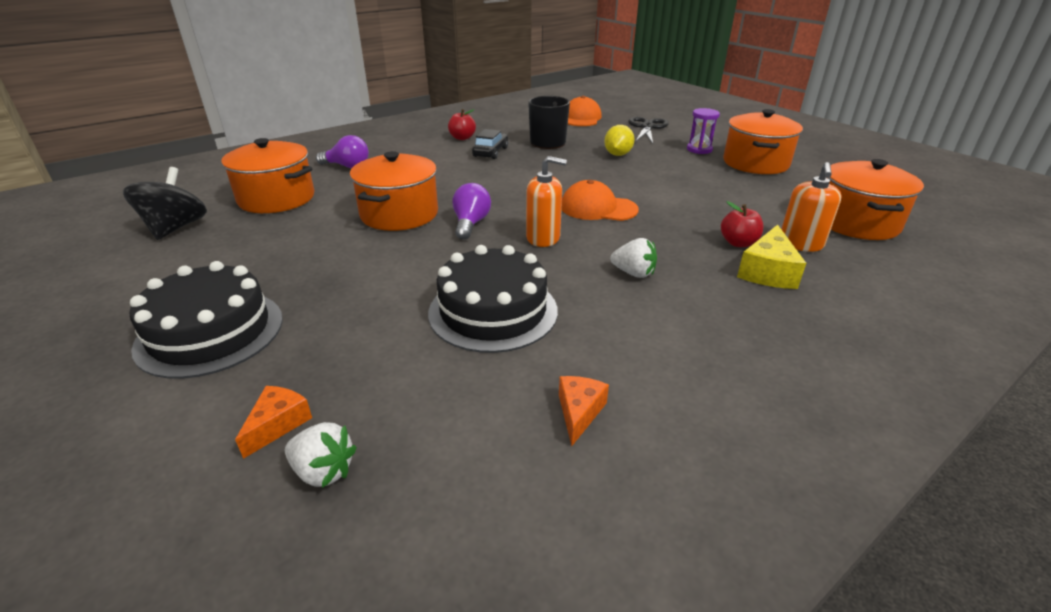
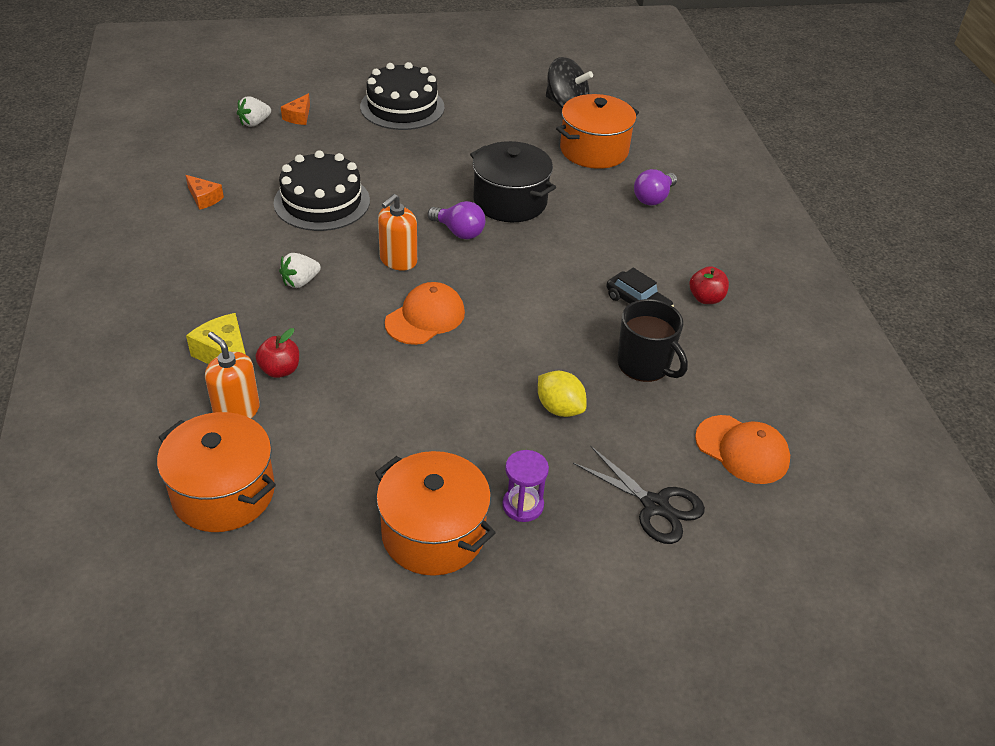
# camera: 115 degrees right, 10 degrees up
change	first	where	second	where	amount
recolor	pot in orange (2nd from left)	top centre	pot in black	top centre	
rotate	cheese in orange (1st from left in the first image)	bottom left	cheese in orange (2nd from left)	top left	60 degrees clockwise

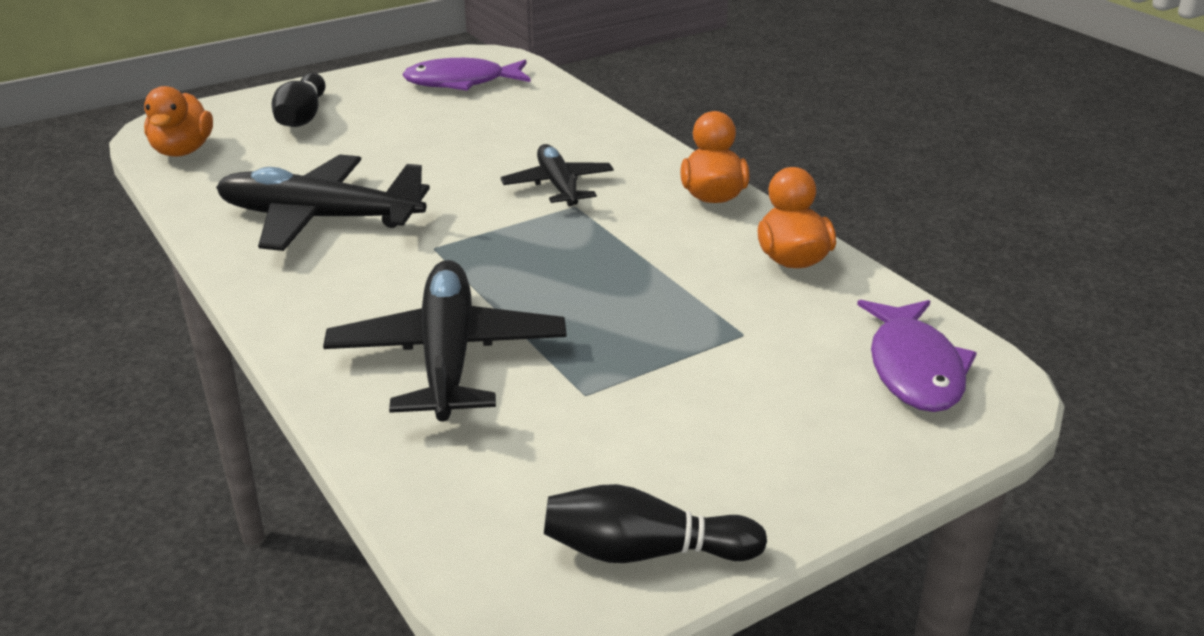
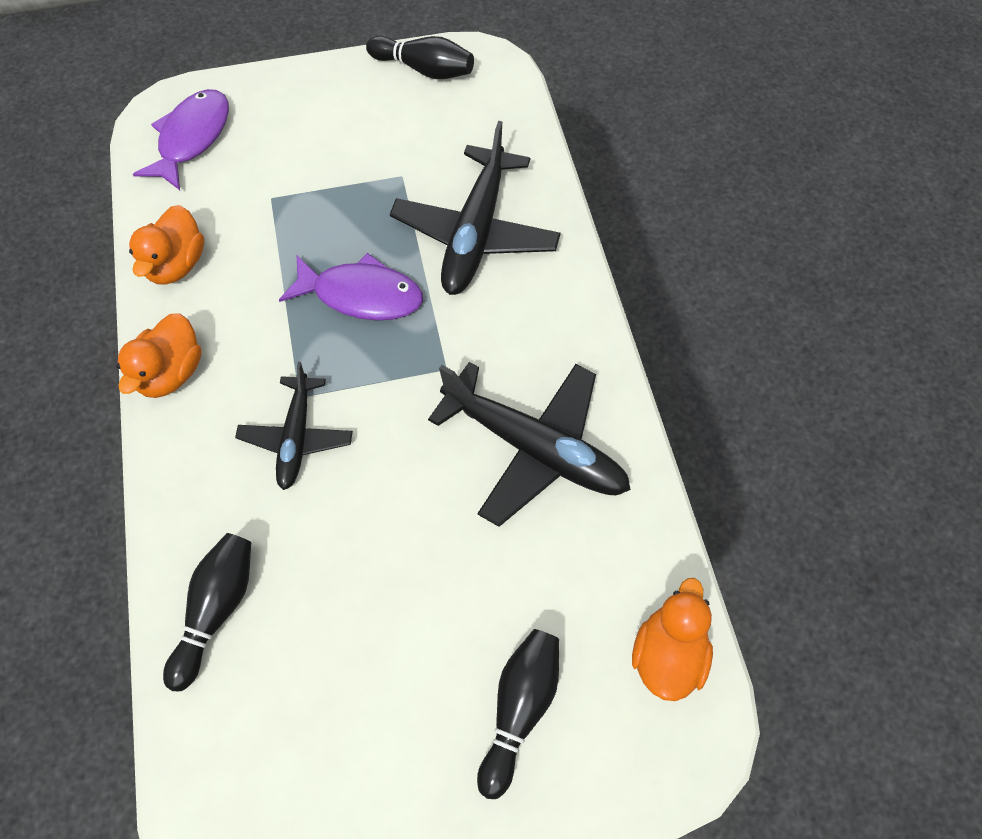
# camera: 160 degrees left, 30 degrees up
change	first	where	second	where	amount
insert			bowling pin in black (1st from left)	bottom left	
move	fish in purple (1st from left in the first image)	top centre	fish in purple (2nd from left)	centre	

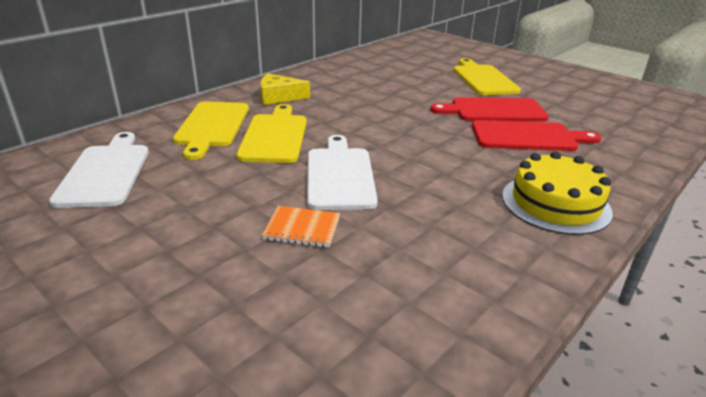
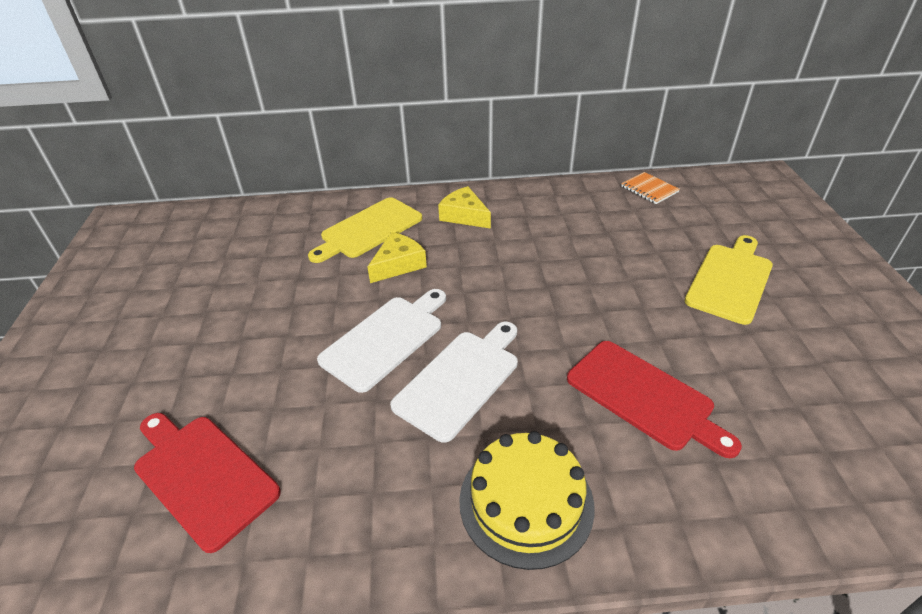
# camera: 45 degrees right, 10 degrees up
change	first	where	second	where	amount
move	cutting board in white (1st from left in the first image)	middle left	cutting board in white (2nd from left)	centre	
move	notebook in orange	centre		top right	
move	cutting board in red (1st from left)	top right		bottom left	
replace	cutting board in yellow (2nd from left)	centre	cheese in yellow (1st from left)	centre	

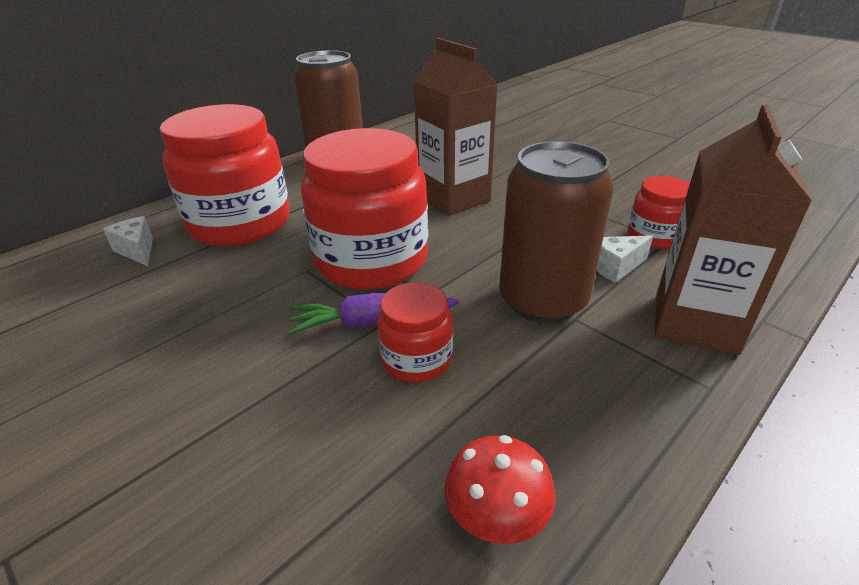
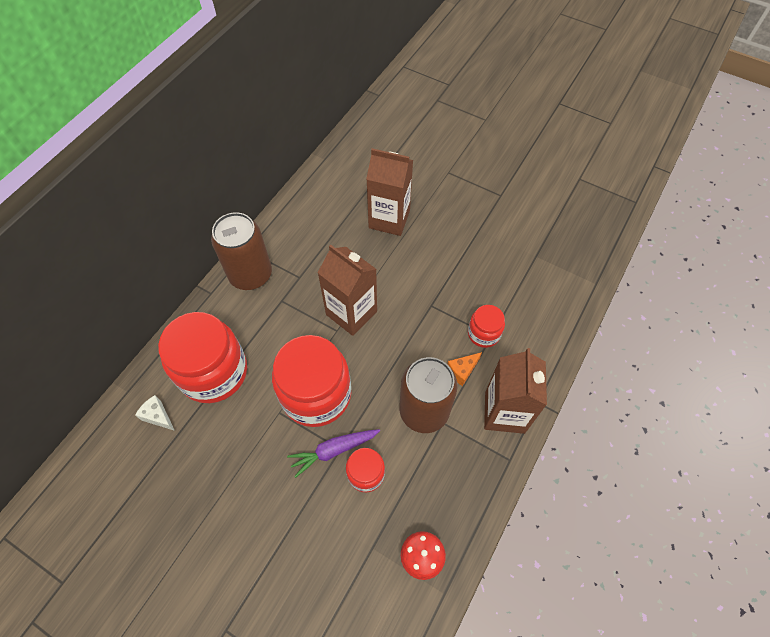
# camera: 15 degrees left, 25 degrees up
change	first	where	second	where	amount
insert			carton in brown (2nd from left)	top centre	
recolor	cheese in white (2nd from left)	middle right	cheese in orange	centre	

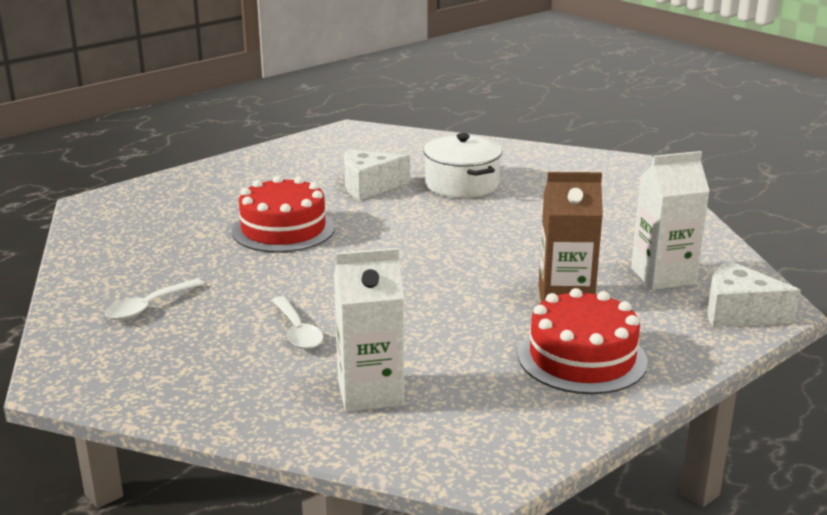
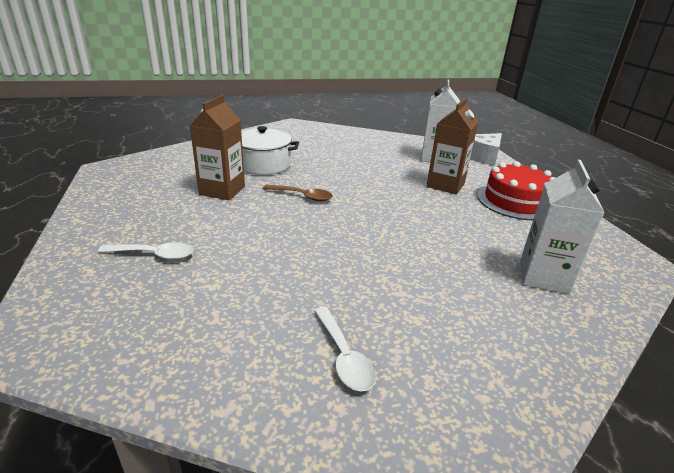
# camera: 65 degrees left, 5 degrees up
change	first	where	second	where	amount
delete	cake in red (1st from left)	centre			
insert			spoon in brown	centre	
move	spoon in white (2nd from left in the first image)	centre	spoon in white (1st from left)	middle left	
replace	cheese in white (1st from left)	centre	carton in brown (1st from left)	top left	

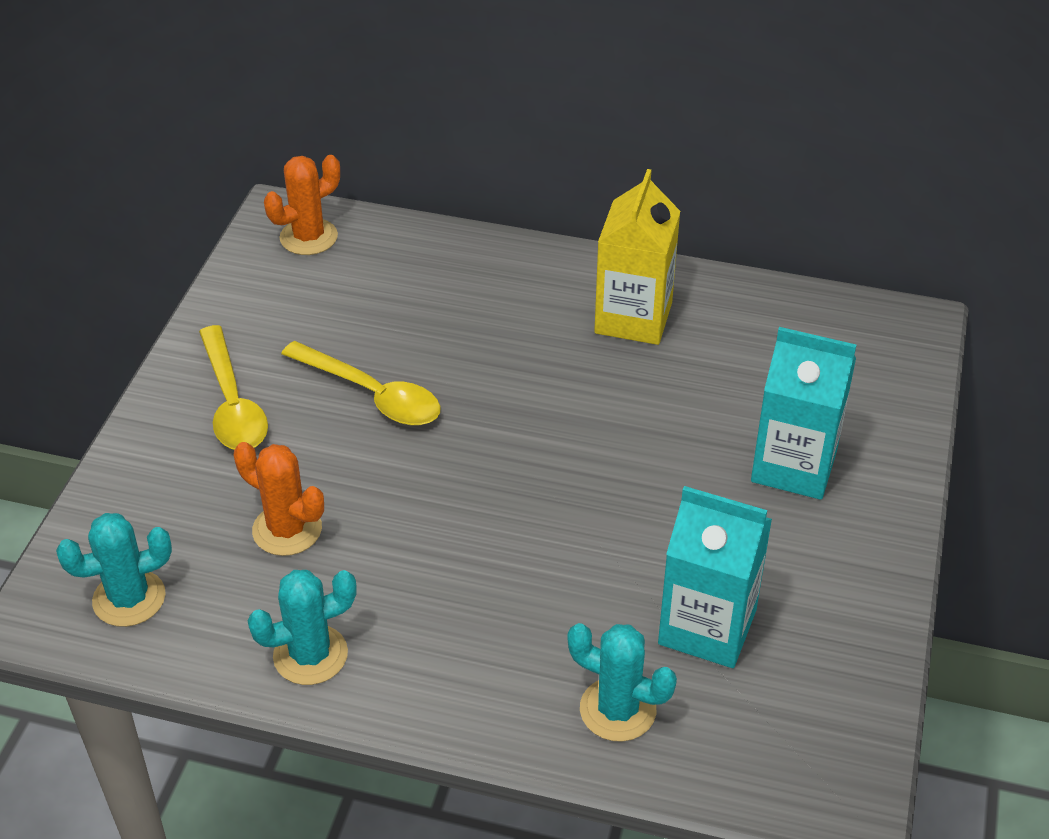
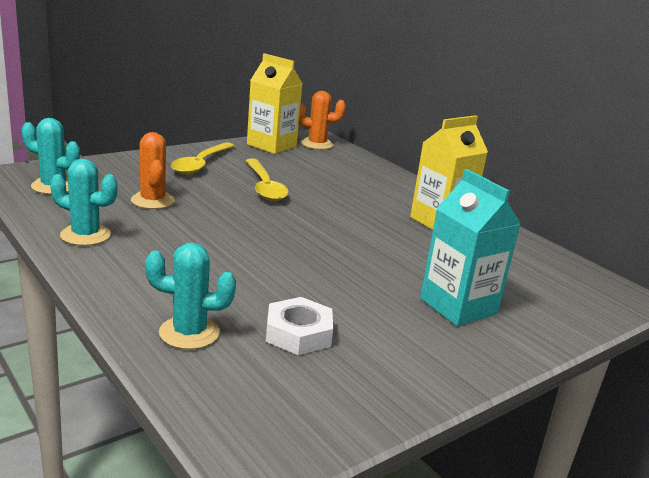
# camera: 35 degrees right, 20 degrees down
change	first	where	second	where	amount
insert			carton in yellow (1st from left)	top centre	
replace	carton in turquoise (1st from left)	bottom right	nut in white	bottom centre	
rotate	cactus in turquoise (3rd from left)	bottom centre		middle left	60 degrees counterclockwise

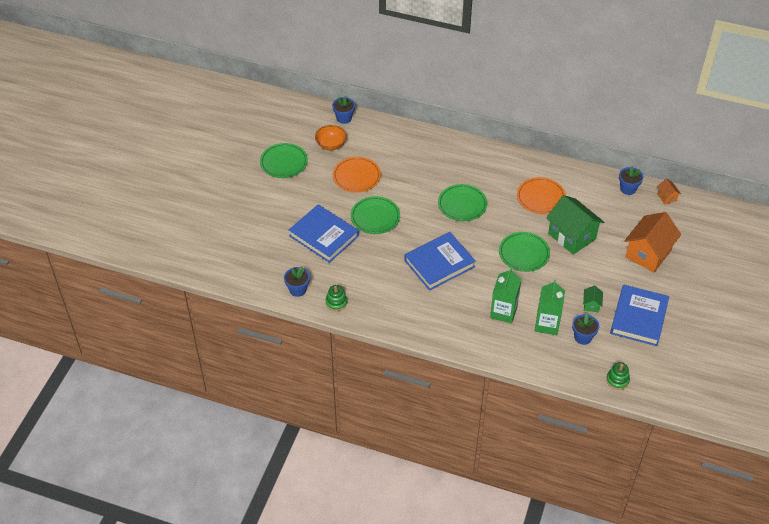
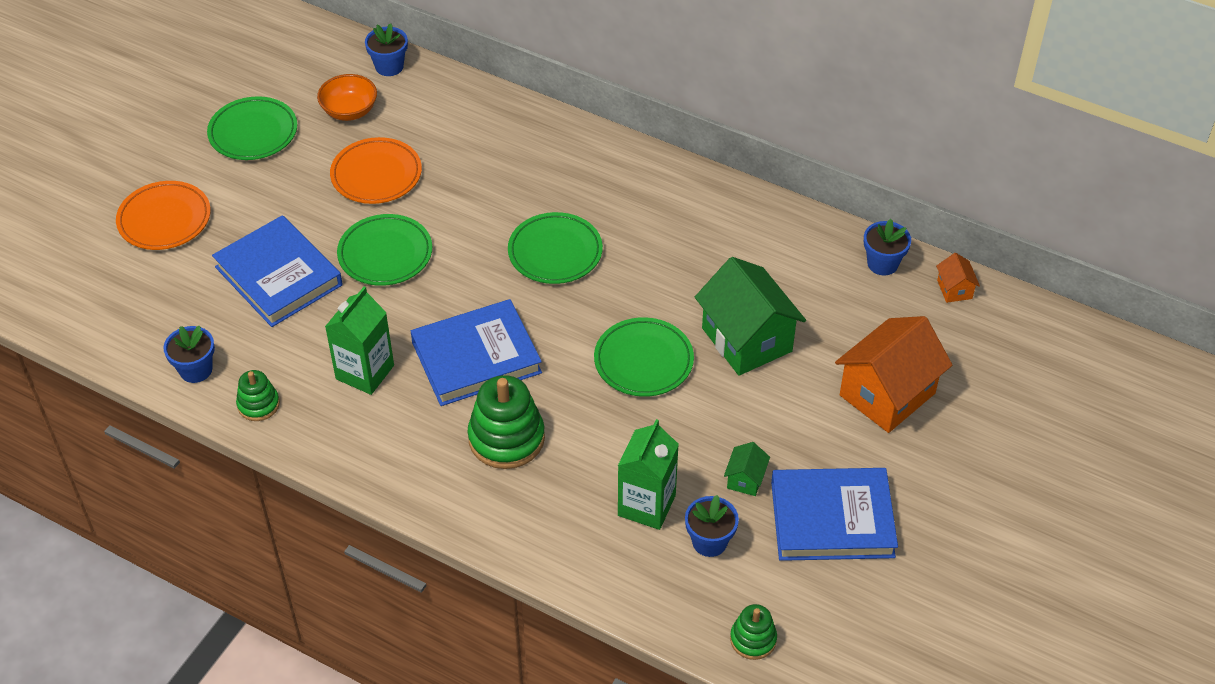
# camera: 10 degrees right, 0 degrees up
change	first	where	second	where	amount
insert			stacking toy in green (2nd from left)	centre	
move	carton in green (1st from left)	centre		middle left	
move	plate in orange (2nd from left in the first image)	middle right	plate in orange (1st from left)	top left	
rotate	book in blue (3rd from left)	middle right		bottom right	60 degrees clockwise

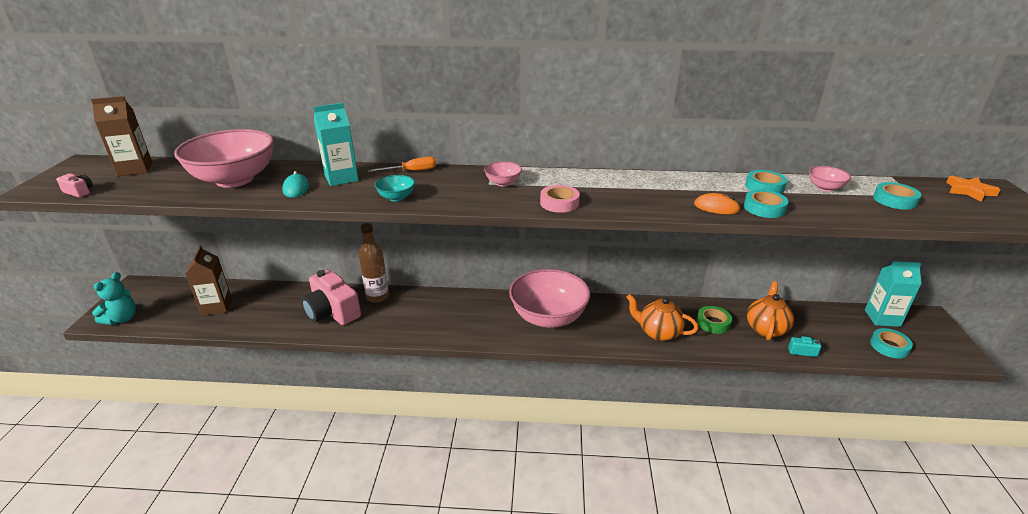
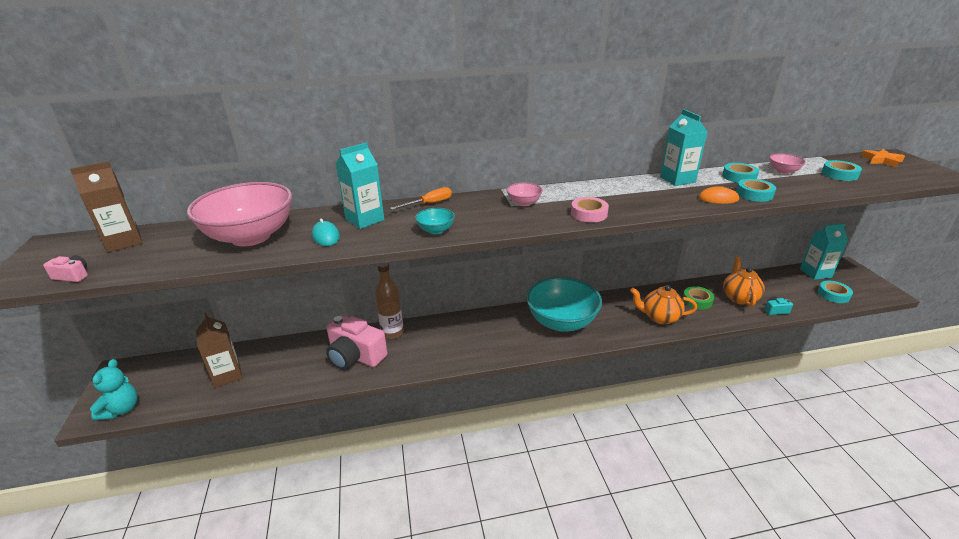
# camera: 15 degrees left, 0 degrees up
change	first	where	second	where	amount
insert			carton in turquoise (2nd from left)	top right	
recolor	bowl in pink (3rd from left)	centre	bowl in turquoise (2nd from left)	centre	

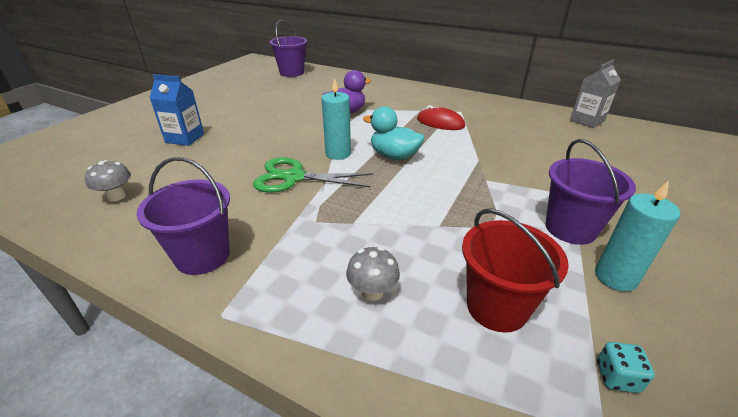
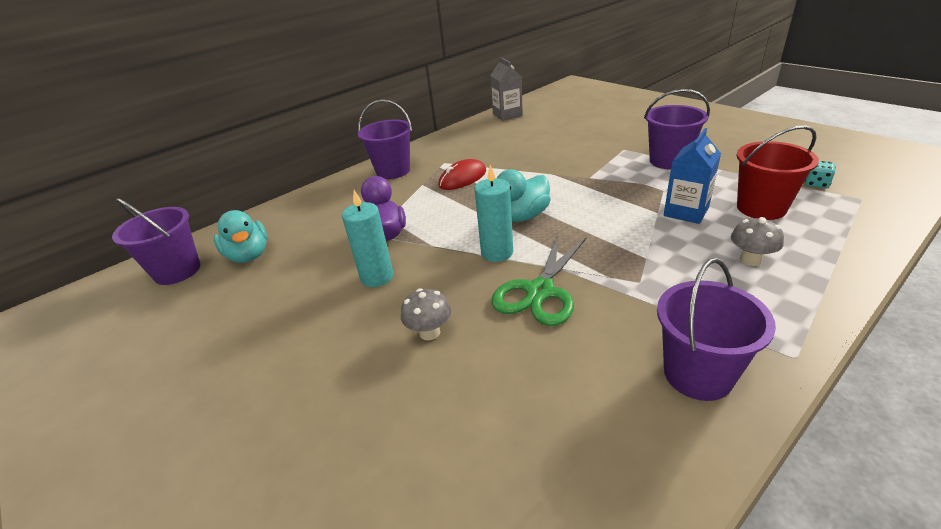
# camera: 65 degrees left, 0 degrees up
change	first	where	second	where	amount
insert			duck in turquoise (1st from left)	middle left	
insert			bucket in purple (2nd from left)	top centre	
move	mushroom in grey (1st from left)	middle left		centre	
move	carton in blue	top left		top right	
move	candle in turquoise (2nd from left in the first image)	middle right	candle in turquoise (1st from left)	centre	

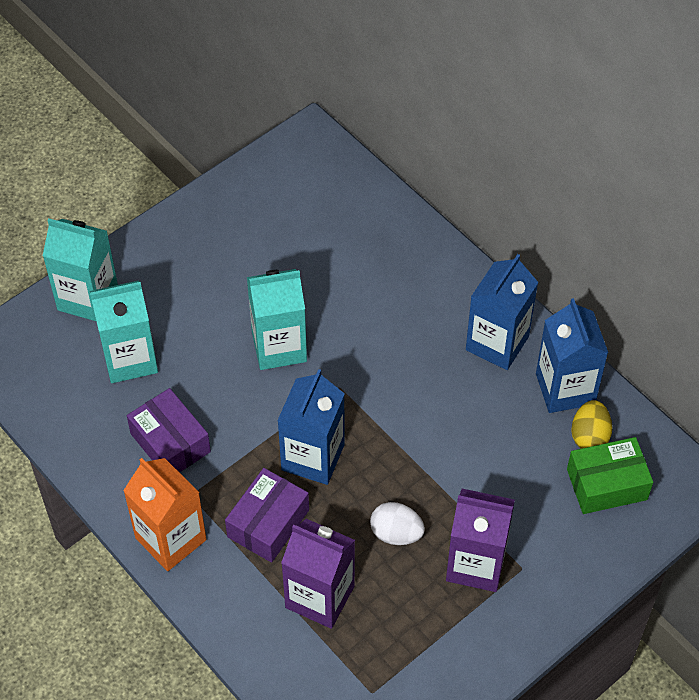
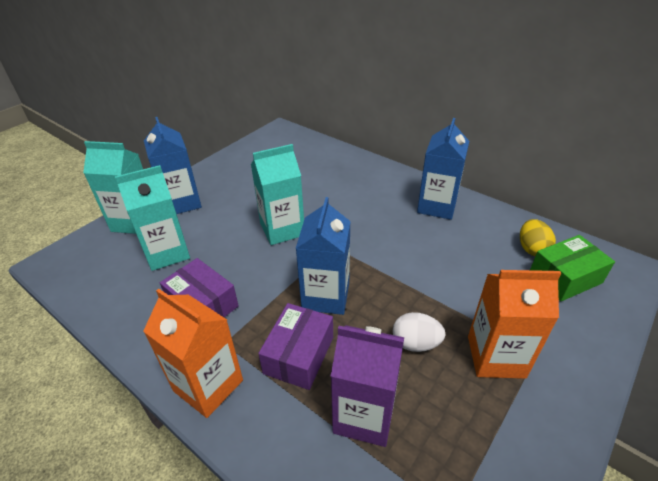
# camera: 10 degrees left, 15 degrees down
change	first	where	second	where	amount
move	carton in blue (3rd from left in the first image)	middle right	carton in blue (1st from left)	middle left	
recolor	carton in purple (2nd from left)	bottom right	carton in orange (2nd from left)	bottom right	

